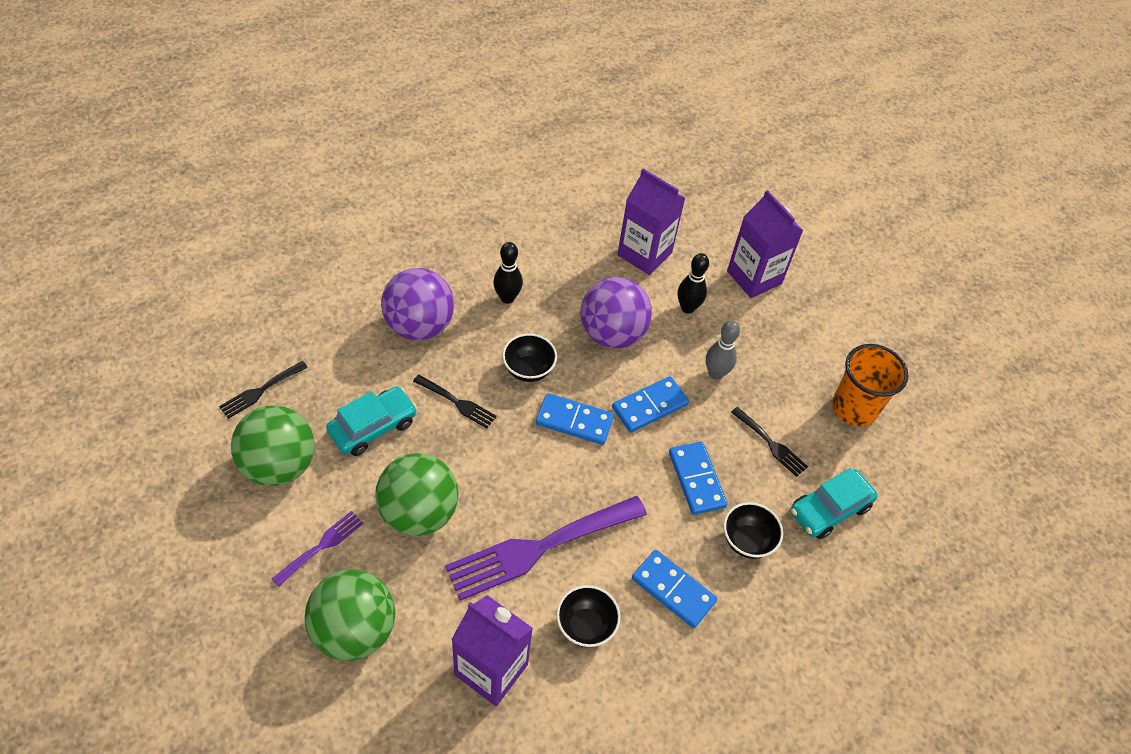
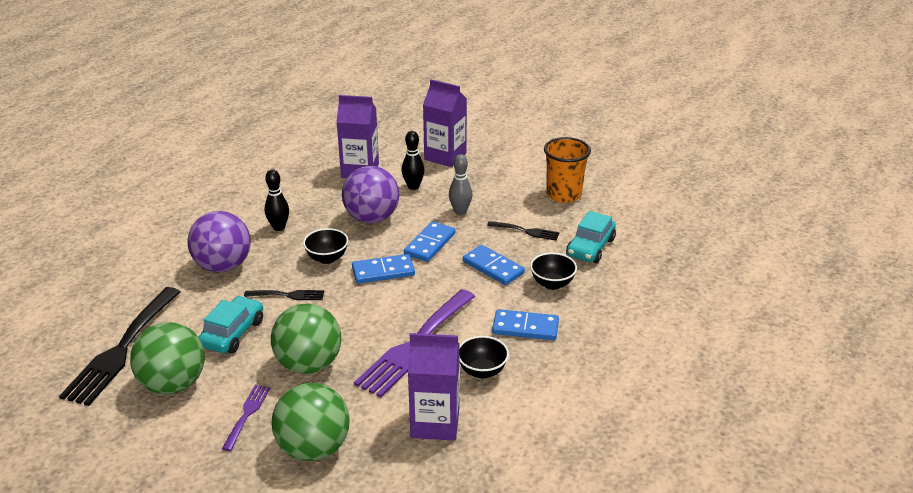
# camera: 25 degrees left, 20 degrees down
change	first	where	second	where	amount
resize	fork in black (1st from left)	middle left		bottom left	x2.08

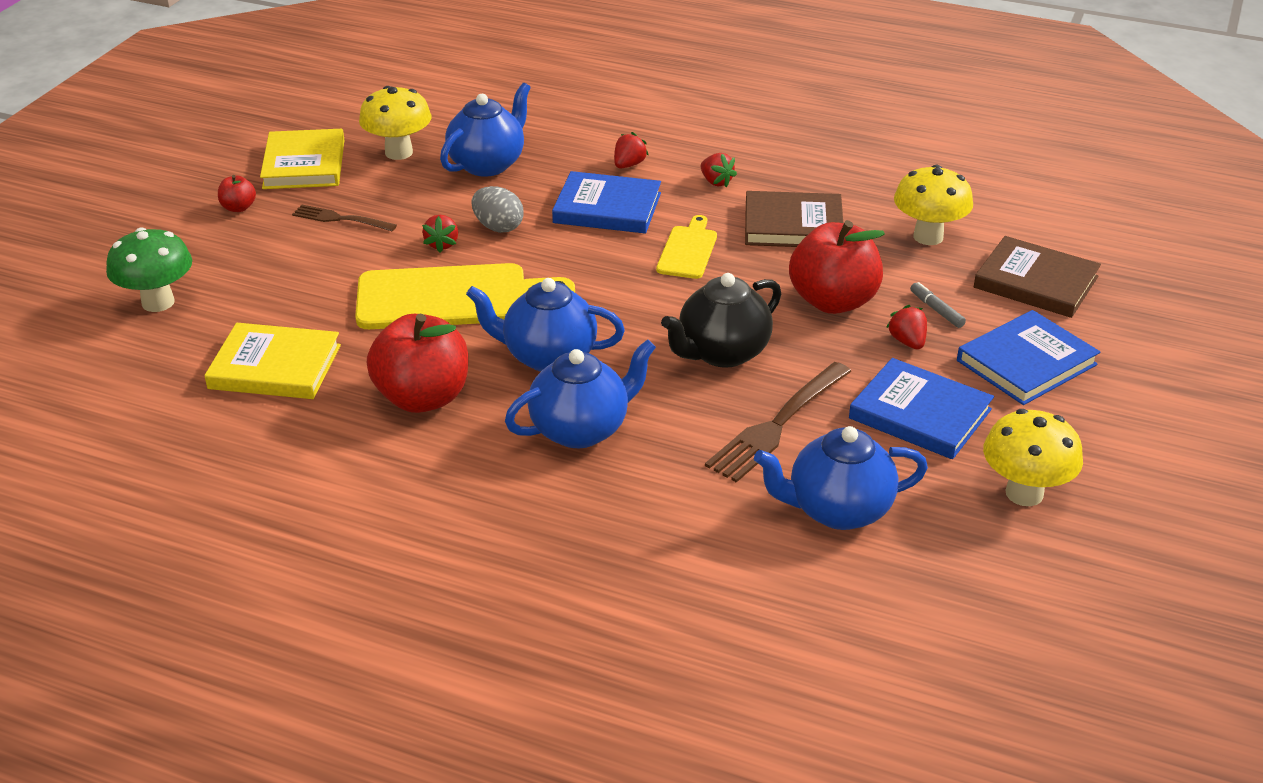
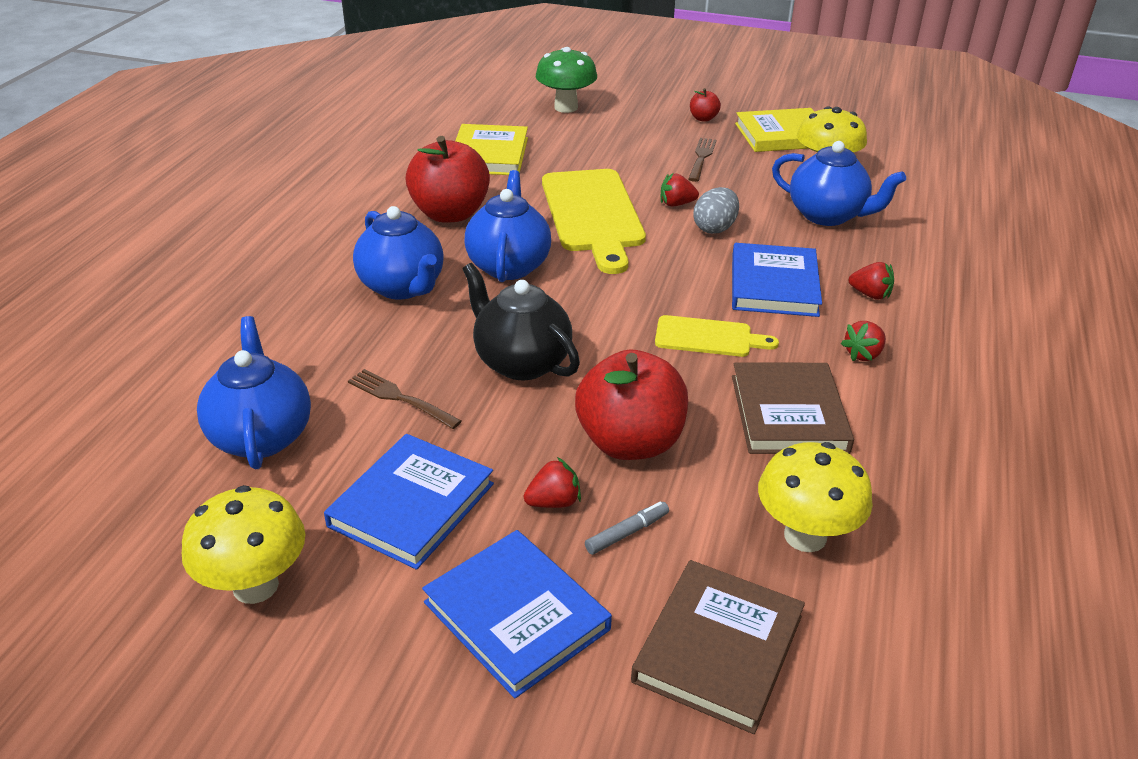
# camera: 85 degrees right, 0 degrees up
change	first	where	second	where	amount
resize	fork in brown (2nd from left in the first image)	centre	fork in brown (1st from left)	centre	x0.62

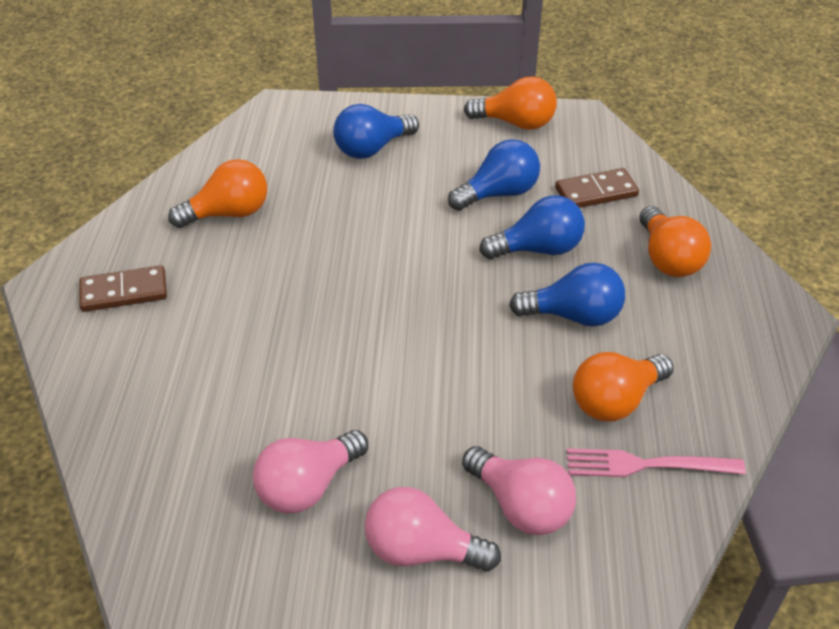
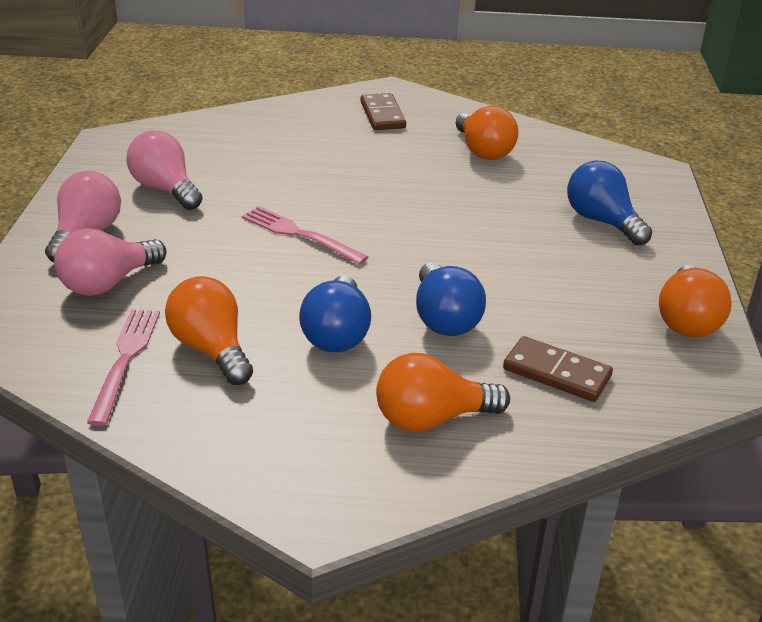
# camera: 90 degrees right, 10 degrees down
change	first	where	second	where	amount
delete	light bulb in blue (2nd from left)	top centre			
insert			fork in pink (2nd from left)	centre	
rotate	domino in brown (2nd from left)	top right		middle right	45 degrees counterclockwise

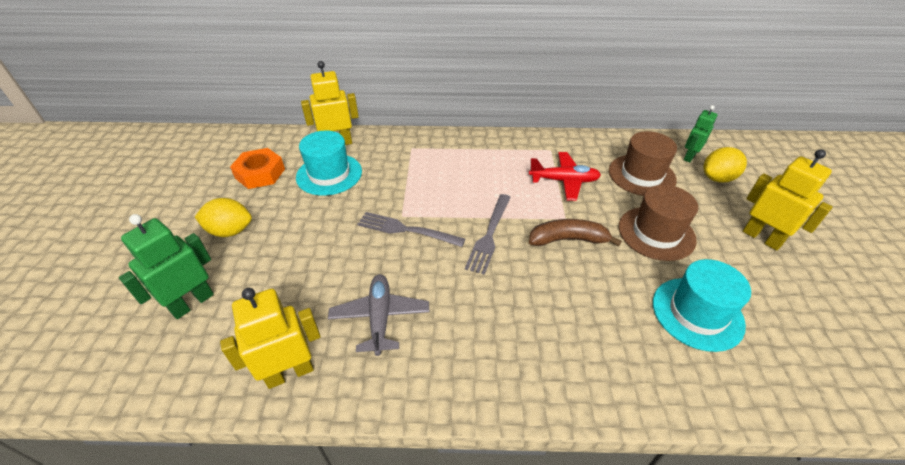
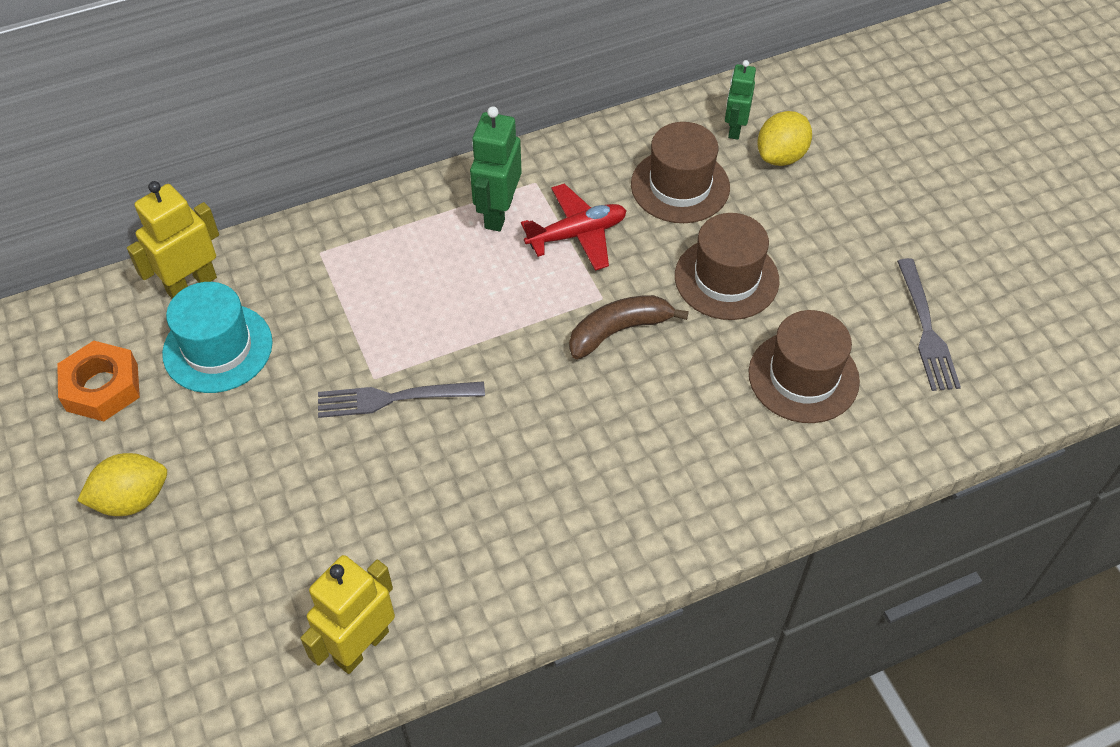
# camera: 25 degrees left, 10 degrees up
change	first	where	second	where	amount
delete	plane in grey	bottom centre			
delete	robot in yellow (3rd from left)	middle right			
move	robot in green (1st from left)	middle left		top centre	
move	fork in grey (2nd from left)	centre		middle right	
recolor	hat in turquoise (2nd from left)	middle right	hat in brown (3rd from left)	middle right	

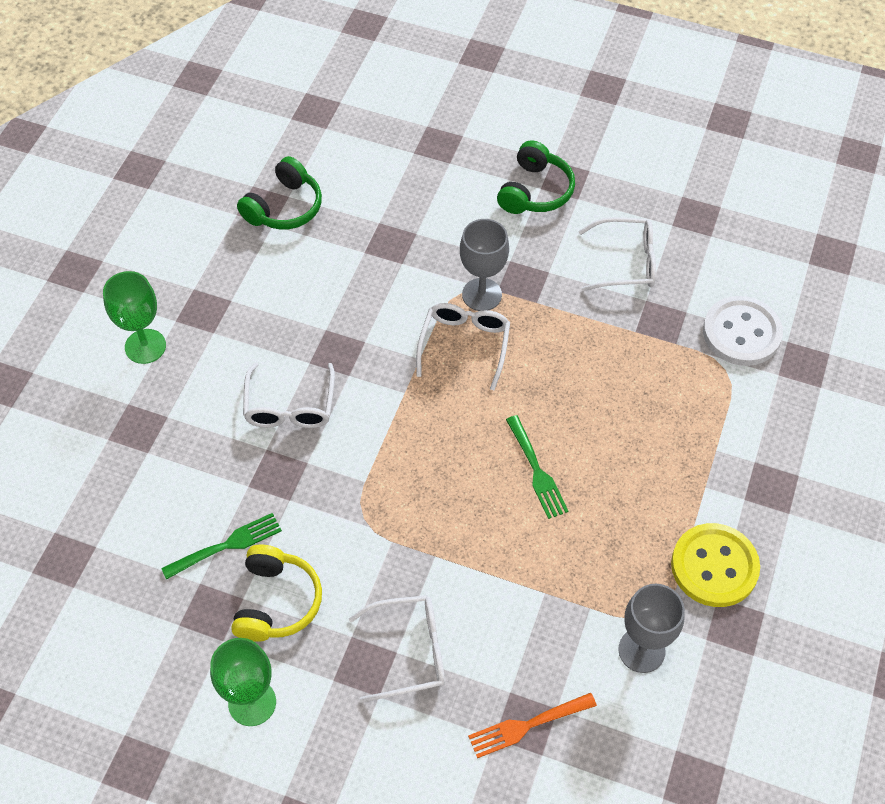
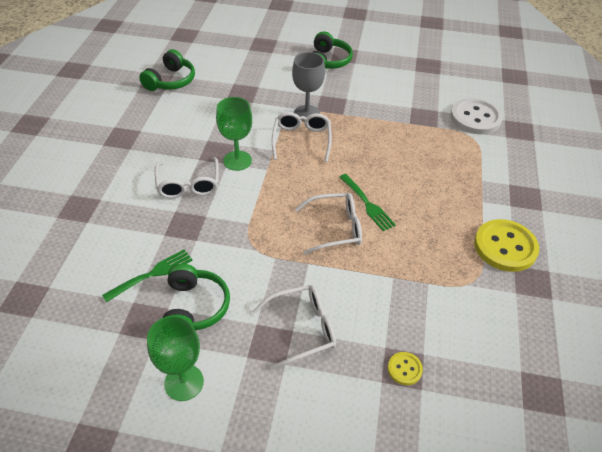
# camera: 10 degrees left, 10 degrees down
change	first	where	second	where	amount
delete	goblet in grey (2nd from left)	bottom right			
move	goblet in green (1st from left in the first image)	middle left	goblet in green (2nd from left)	top centre	
move	glasses in white (4th from left)	top right		centre	
replace	fork in orange	bottom centre	button in yellow (1st from left)	bottom right	
recolor	headphones in yellow	bottom left	headphones in green (2nd from left)	middle left	

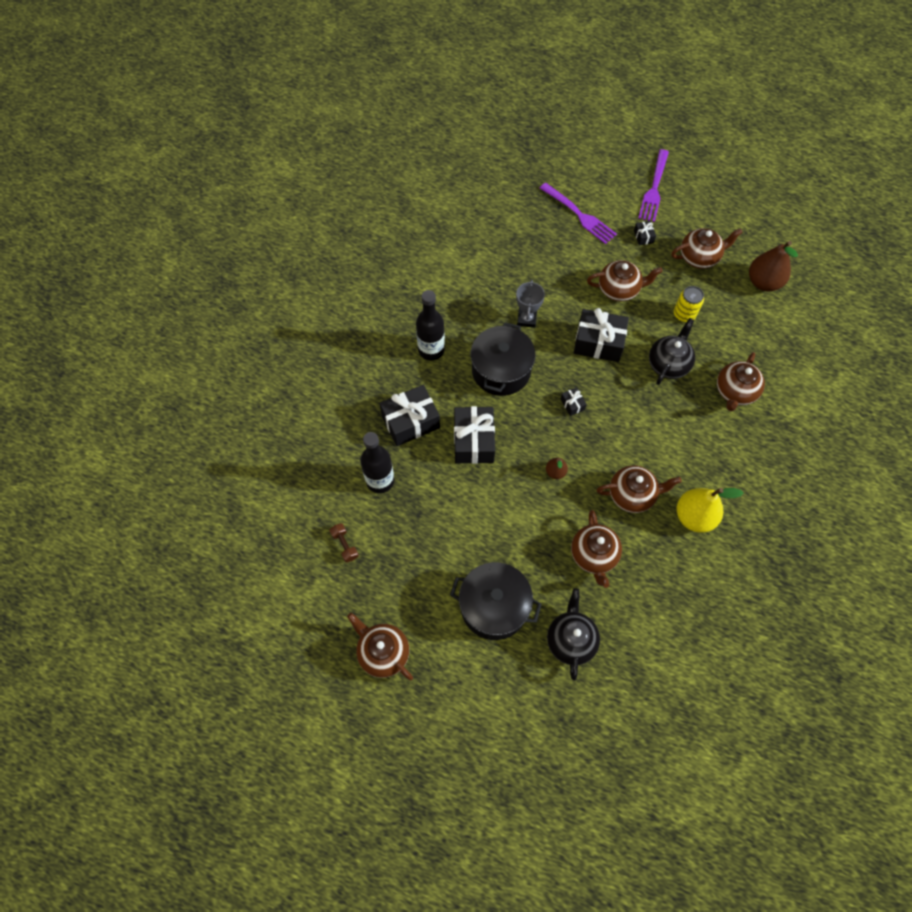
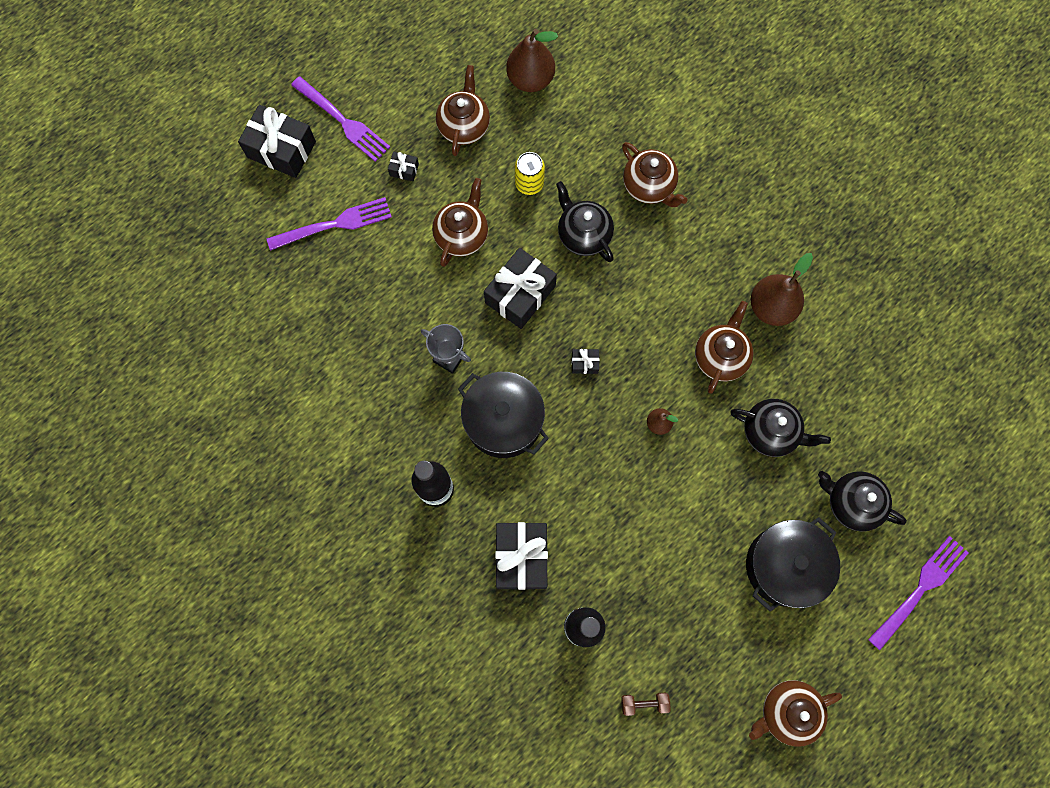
# camera: 65 degrees left, 10 degrees up
change	first	where	second	where	amount
insert			fork in purple (3rd from left)	bottom right	
move	gift in black (2nd from left in the first image)	centre	gift in black (1st from left)	top left	
recolor	teapot in brown (2nd from left)	centre	teapot in black (2nd from left)	middle right	
recolor	pear in yellow	middle right	pear in brown (3rd from left)	middle right	

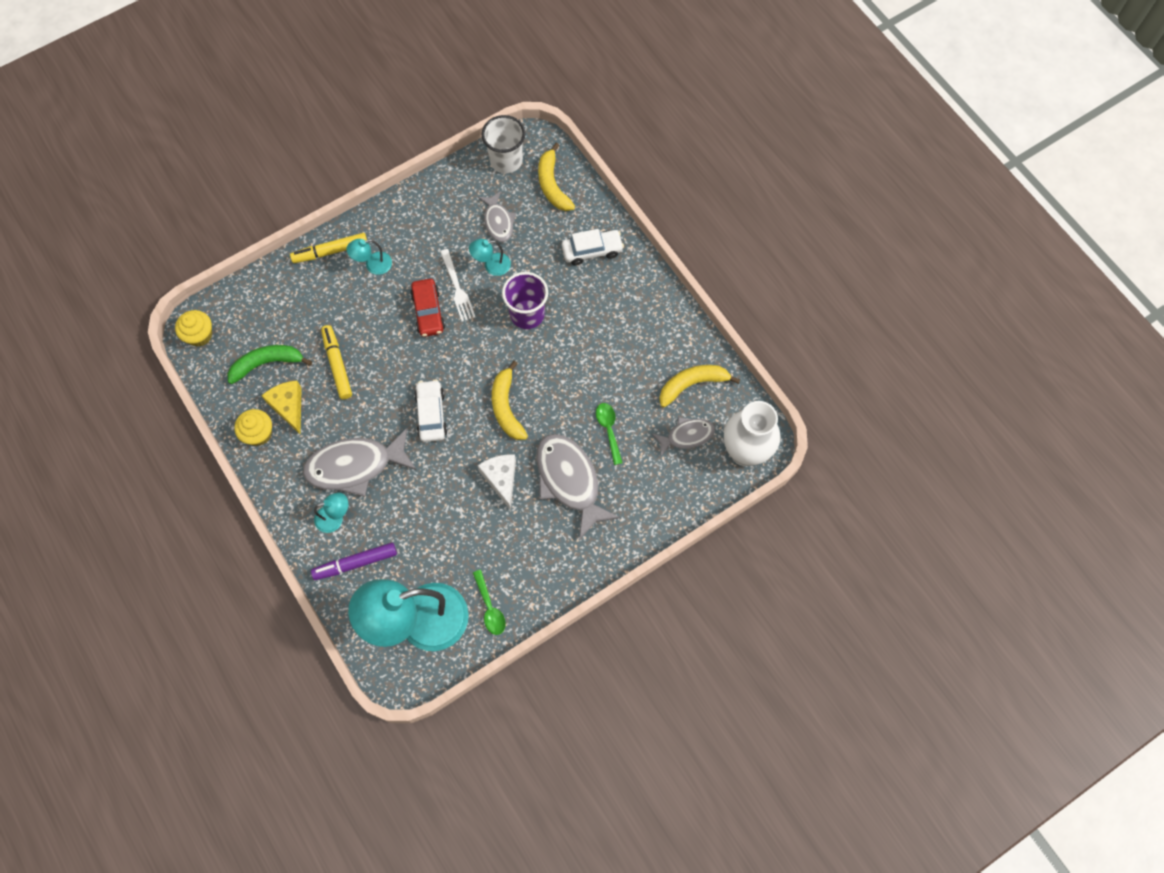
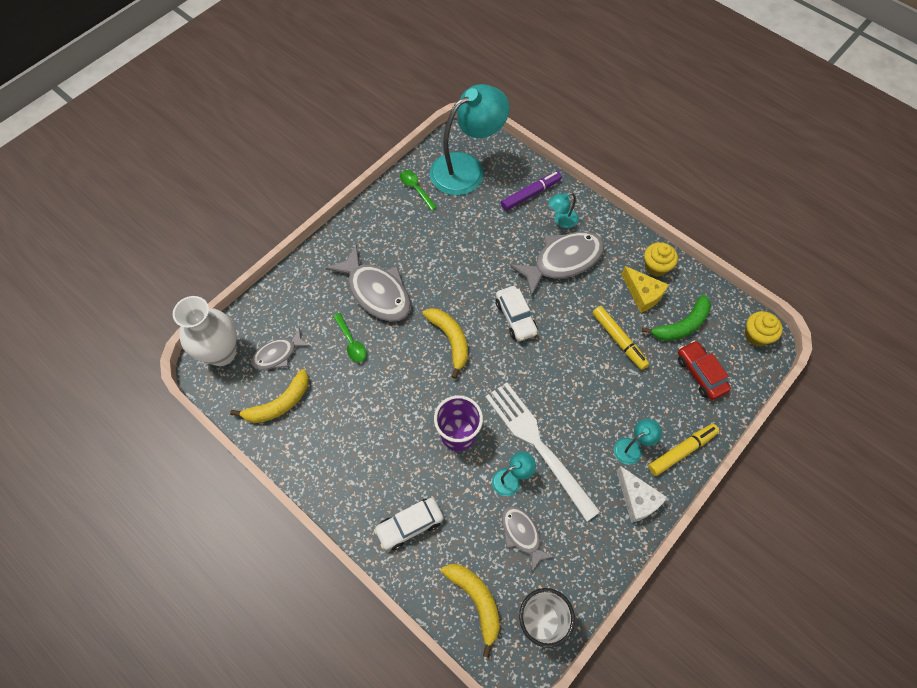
# camera: 165 degrees right, 5 degrees down
change	first	where	second	where	amount
move	car in red	centre		middle right	
move	cheese in white	centre		bottom right	
resize	fork in white	top centre		centre	x1.85

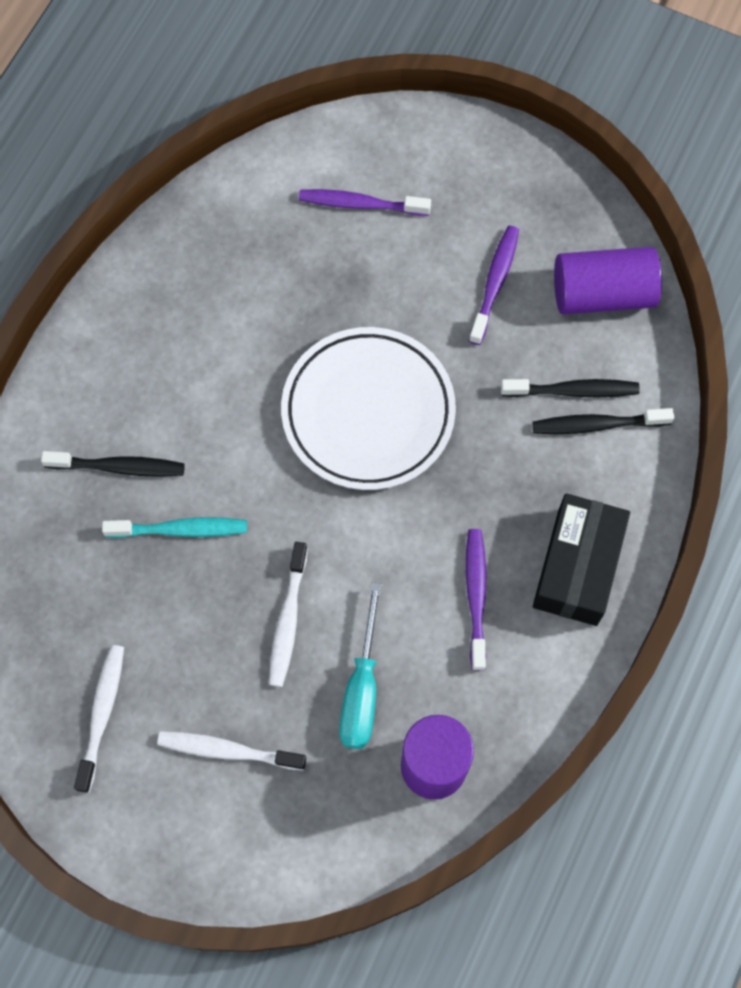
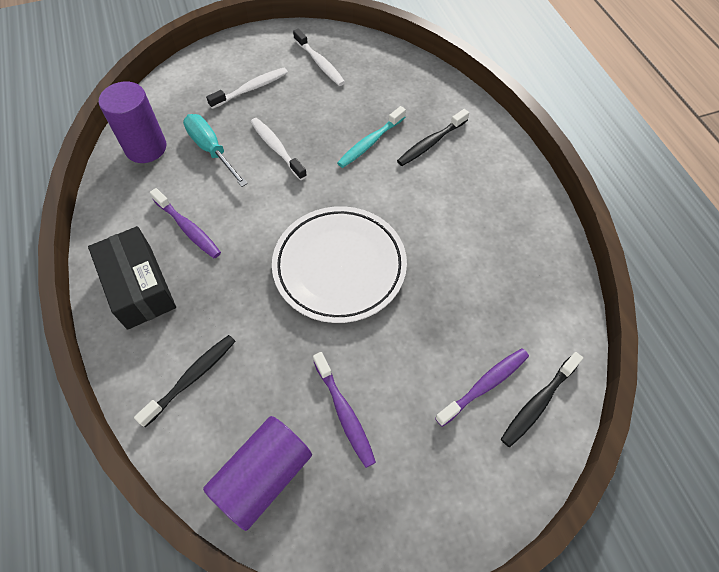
# camera: 135 degrees right, 10 degrees down
change	first	where	second	where	amount
move	toothbrush in black (2nd from left in the first image)	middle right	toothbrush in black (3rd from left)	bottom right	

